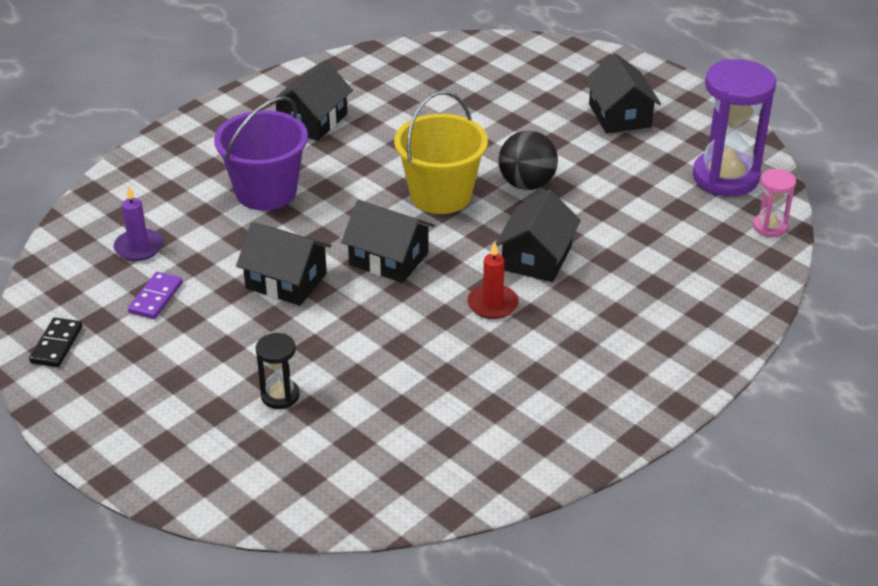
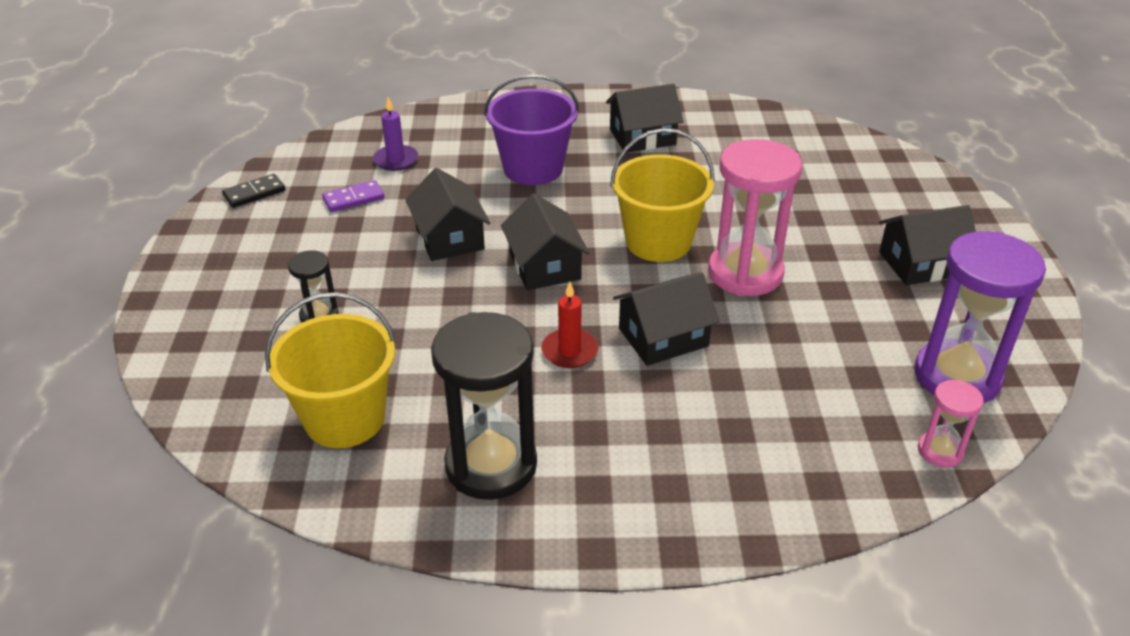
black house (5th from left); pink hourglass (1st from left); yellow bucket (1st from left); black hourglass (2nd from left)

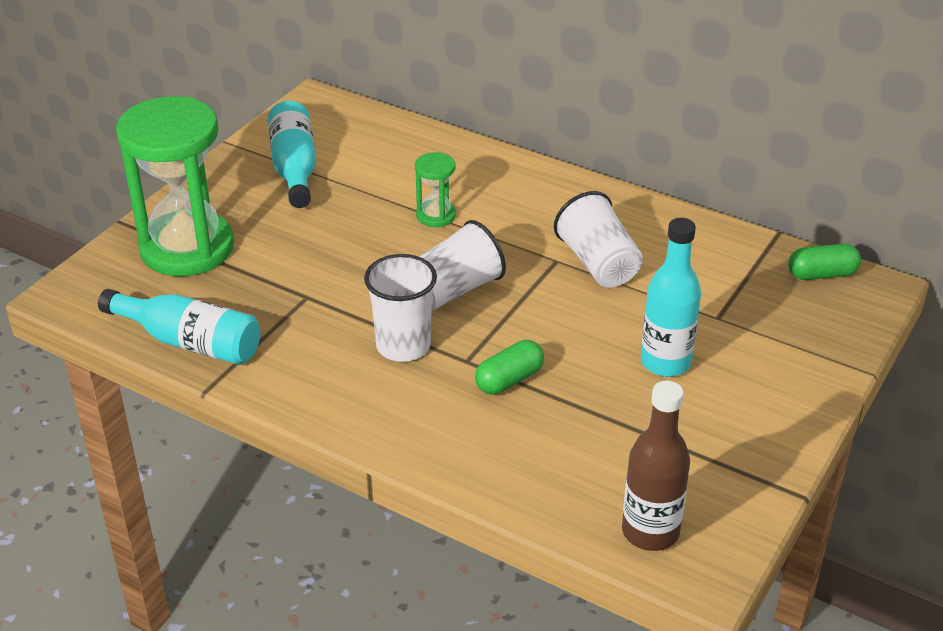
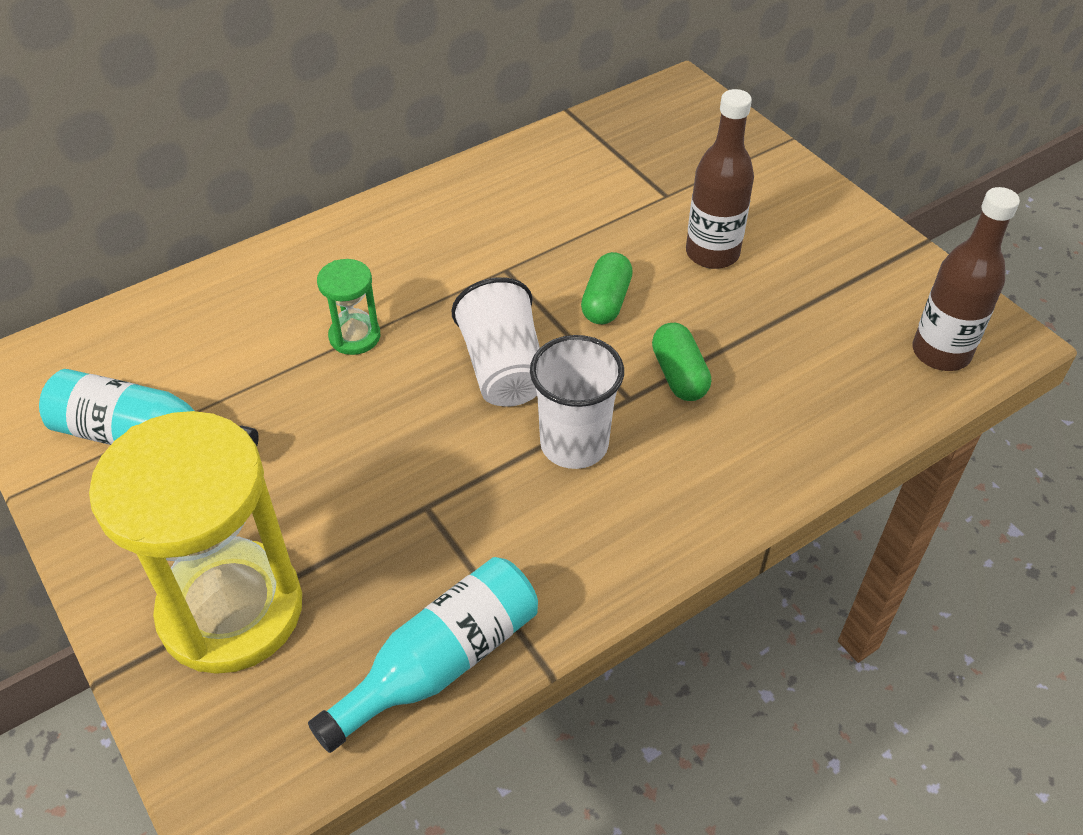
yellow hourglass; white cup (3rd from left in the first image); brown bottle (1st from left); green capsule (1st from left)

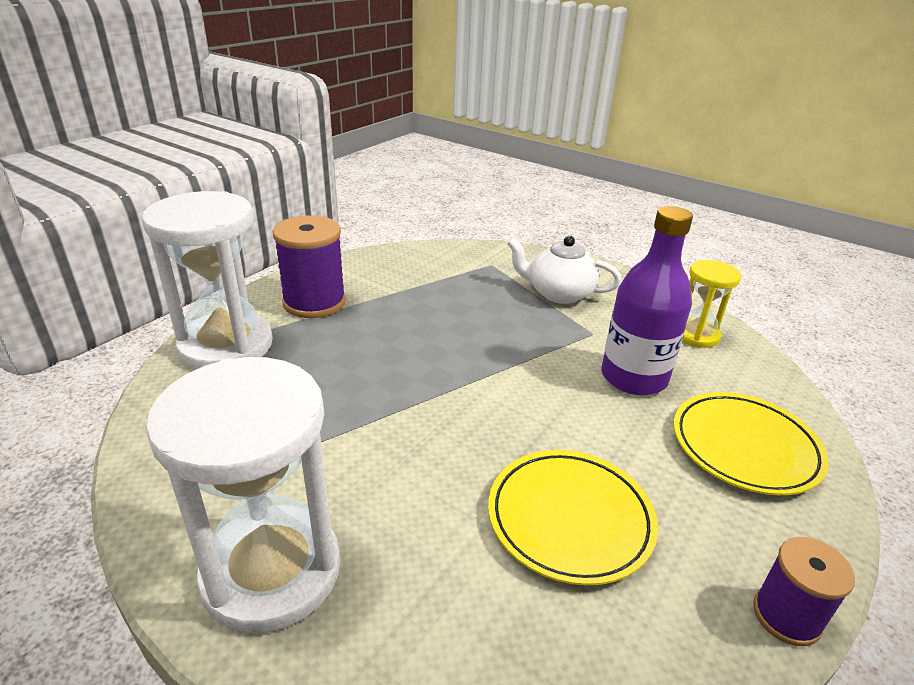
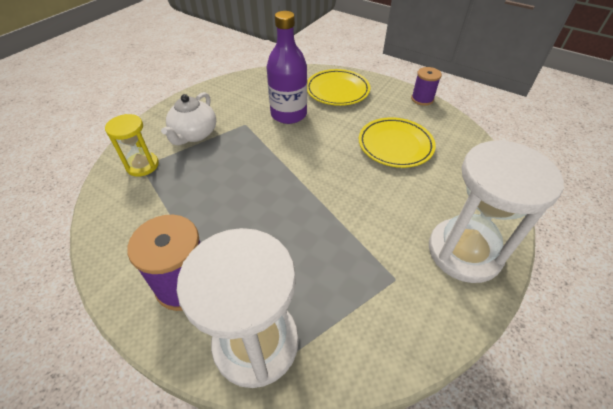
yellow hourglass

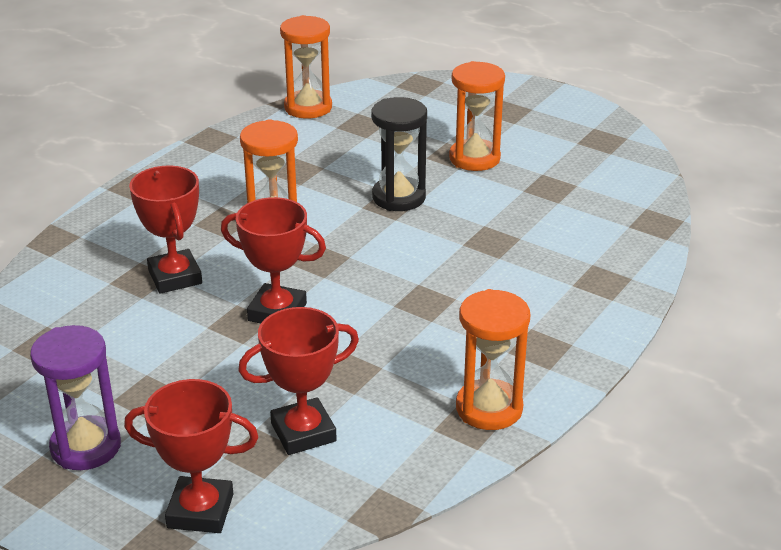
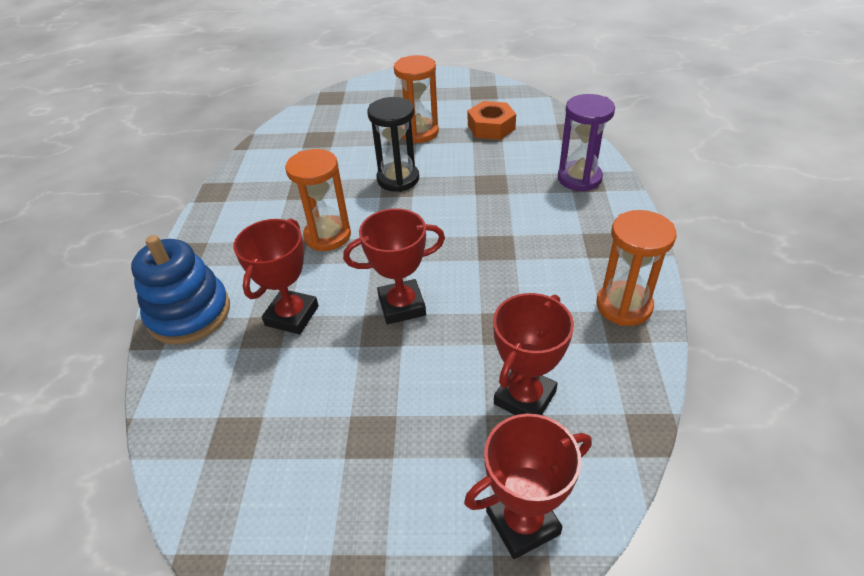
orange hourglass (2nd from left in the first image); red trophy (1st from left); purple hourglass; orange nut; blue stacking toy

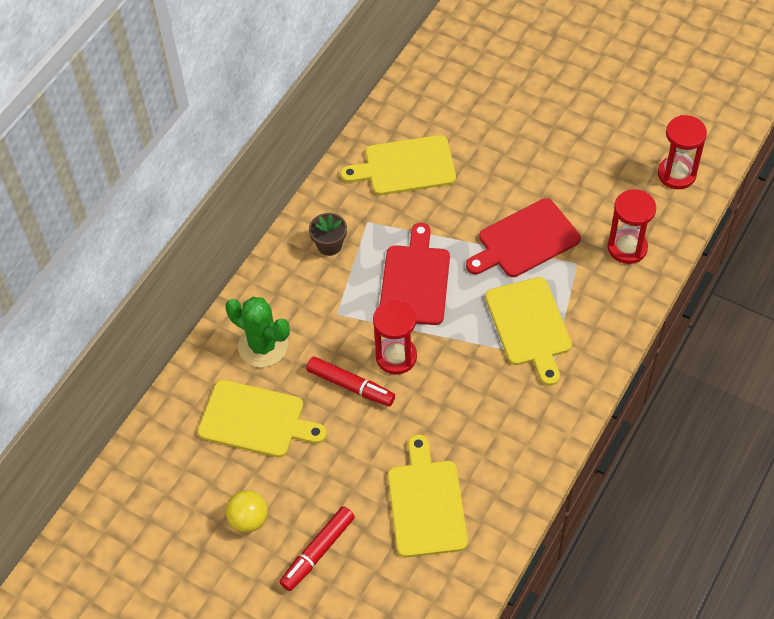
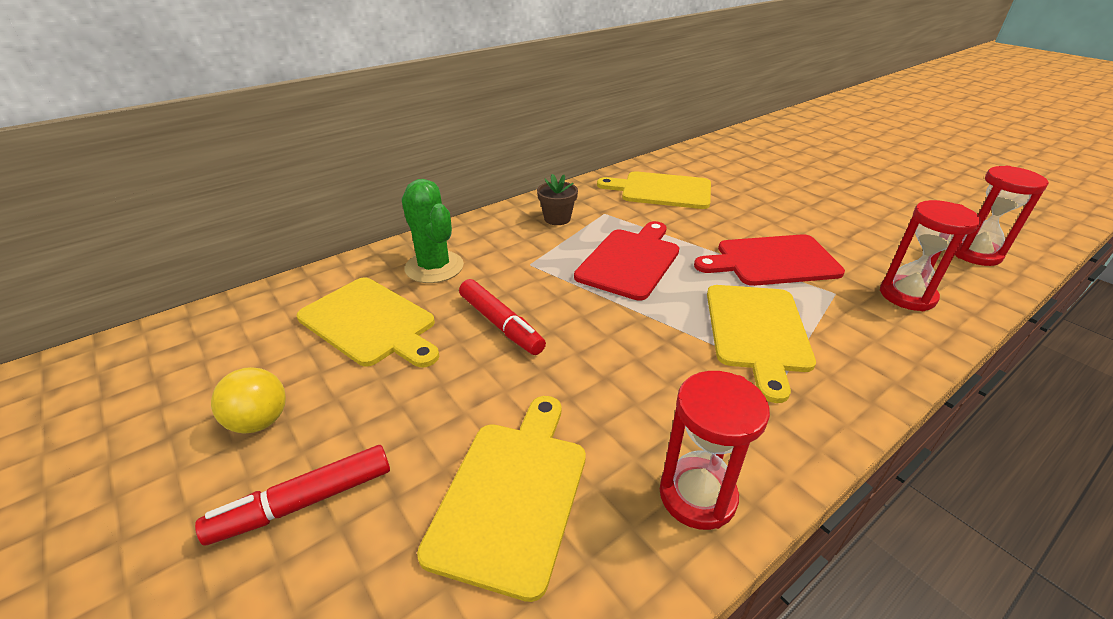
red hourglass (1st from left)

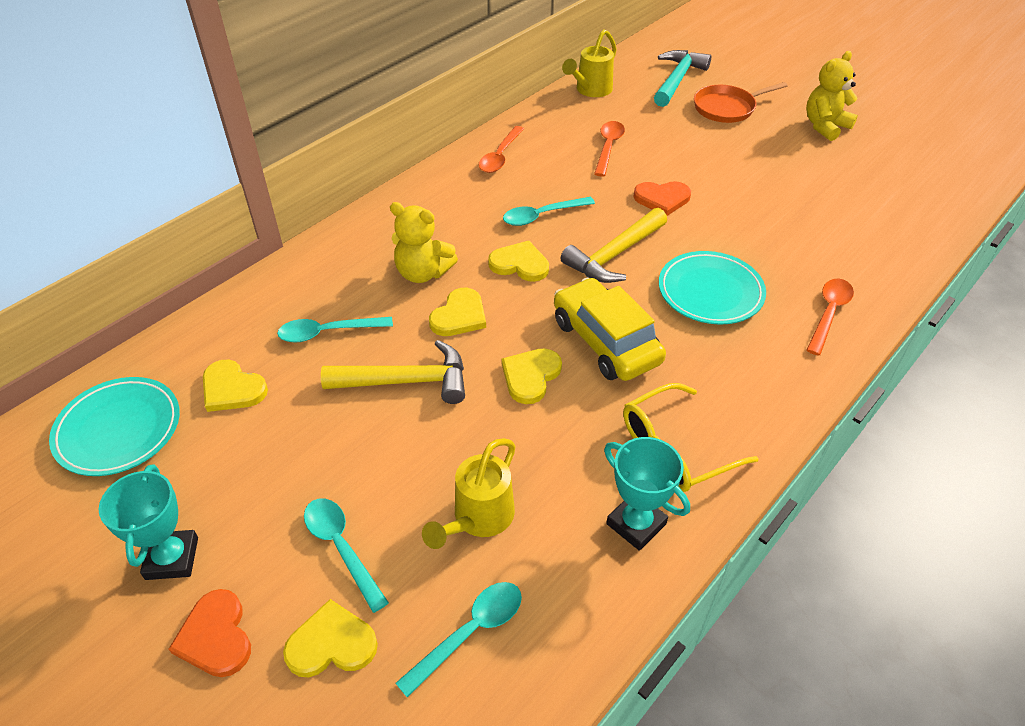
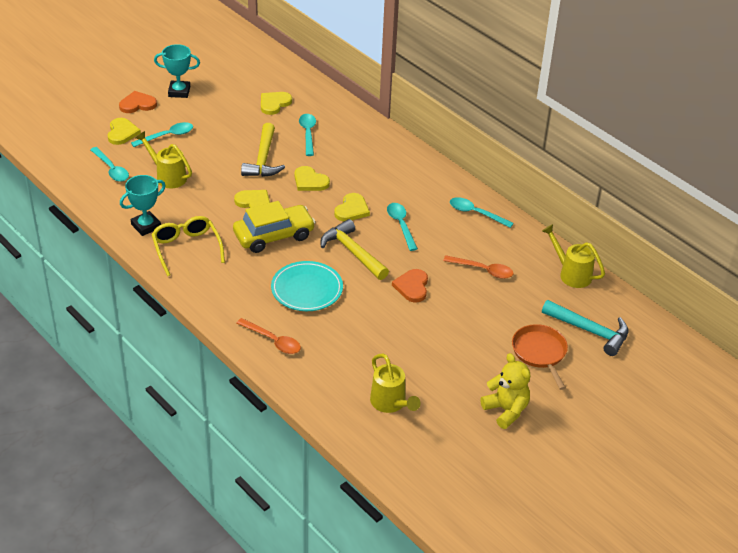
turquoise spoon (5th from left); yellow teddy bear (1st from left in the first image); turquoise plate (1st from left in the first image); yellow watering can (2nd from left)

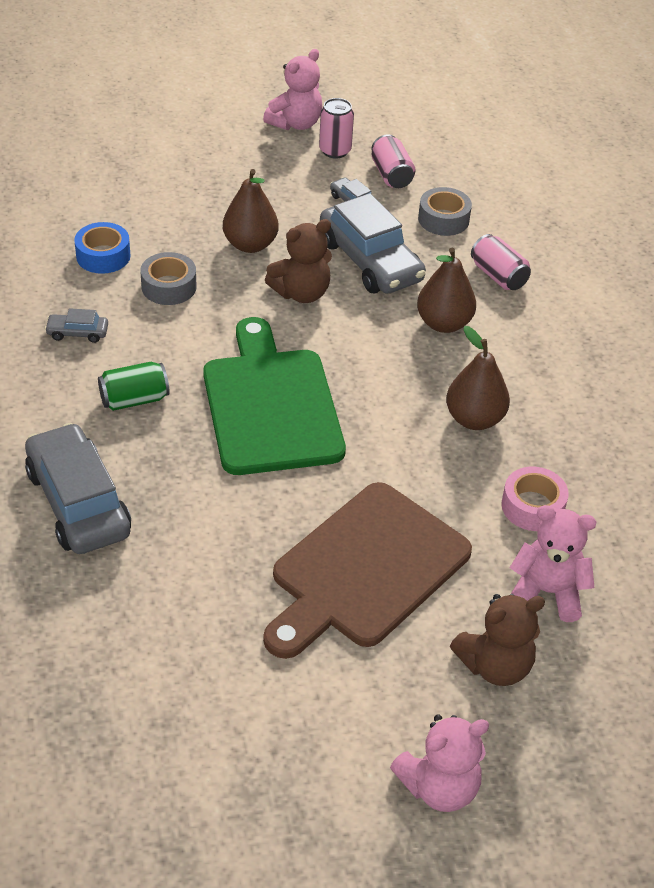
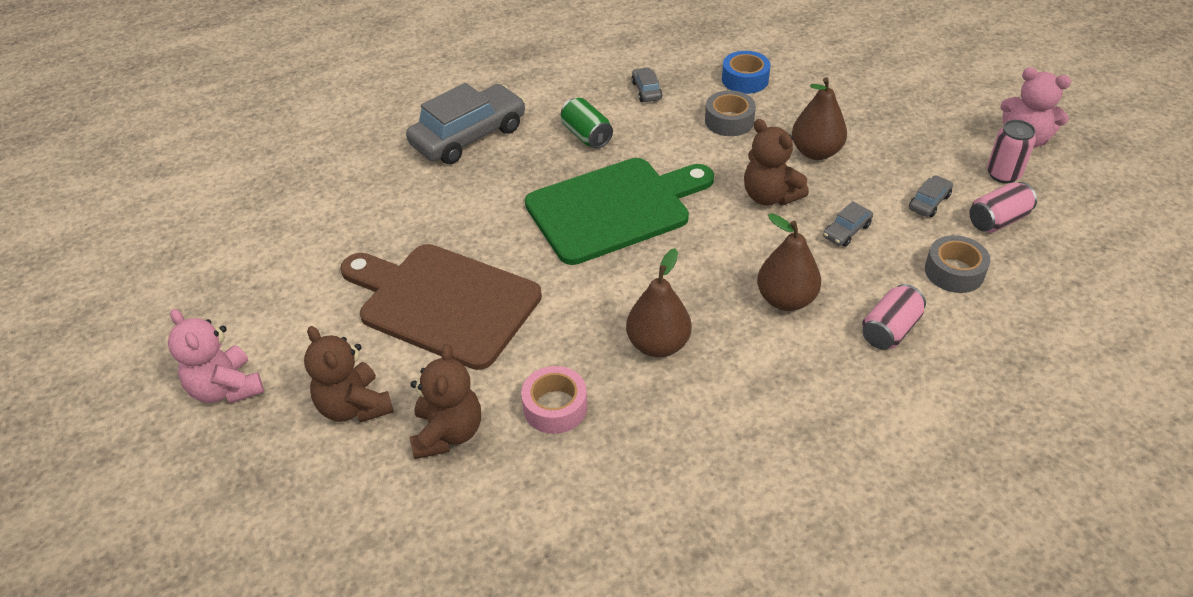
grey car (3rd from left); brown teddy bear (2nd from left)

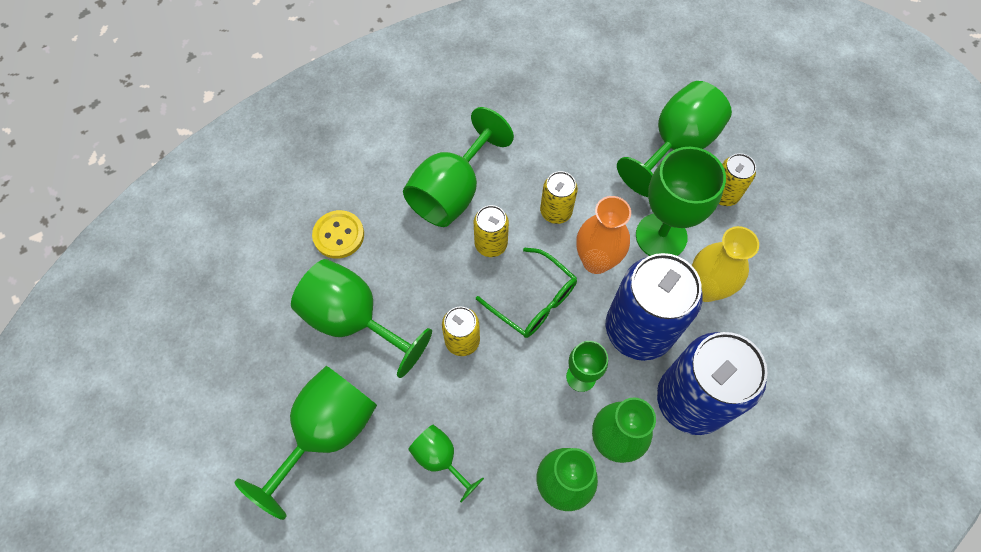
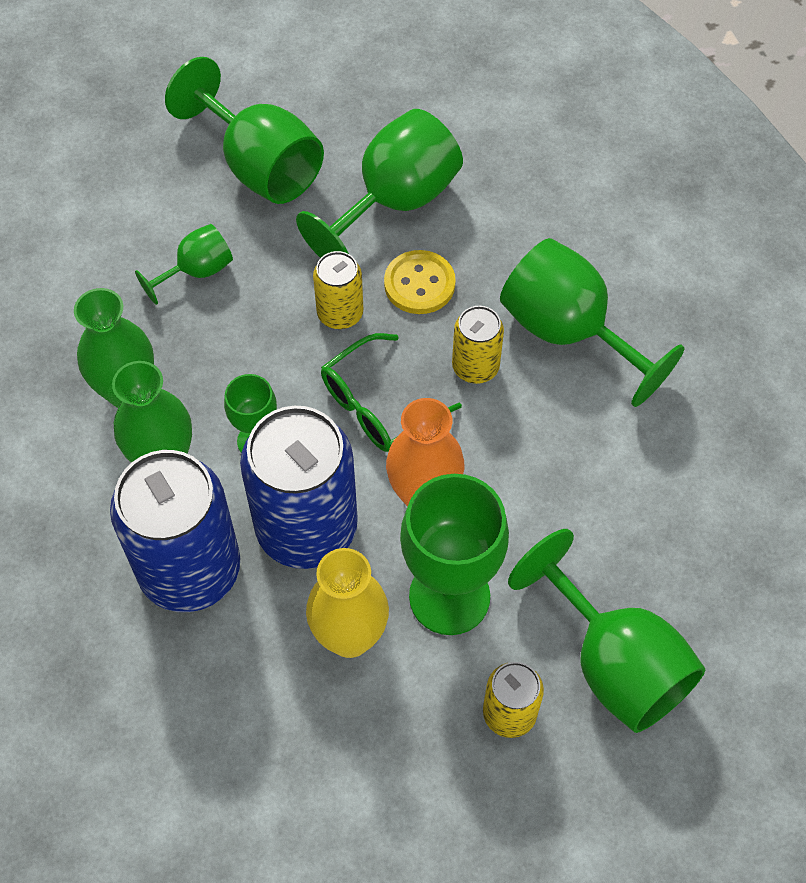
yellow can (3rd from left in the first image); yellow button

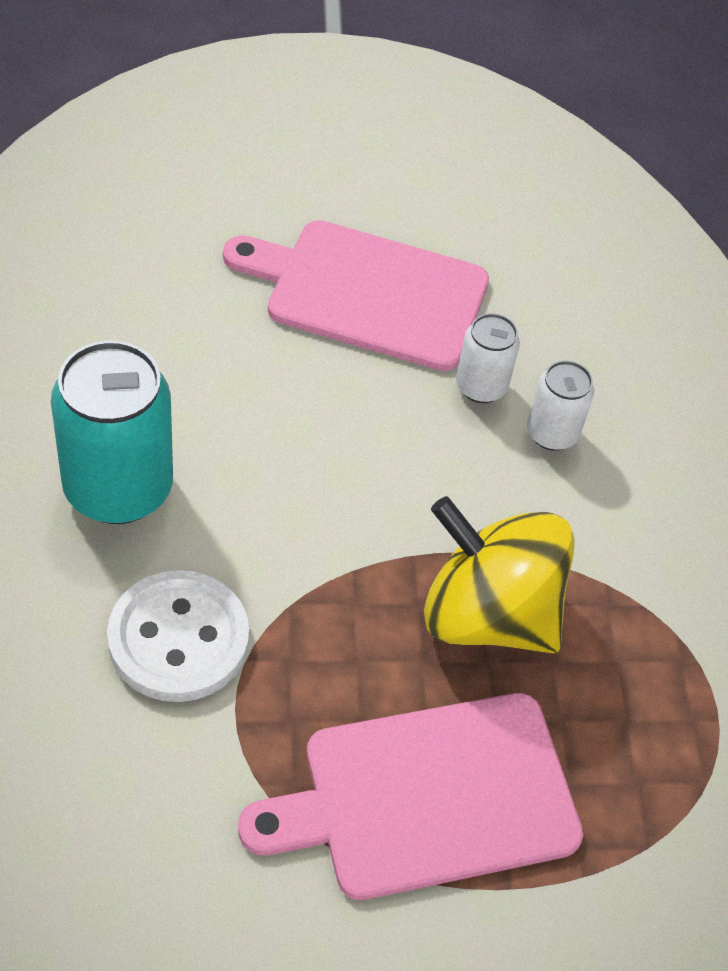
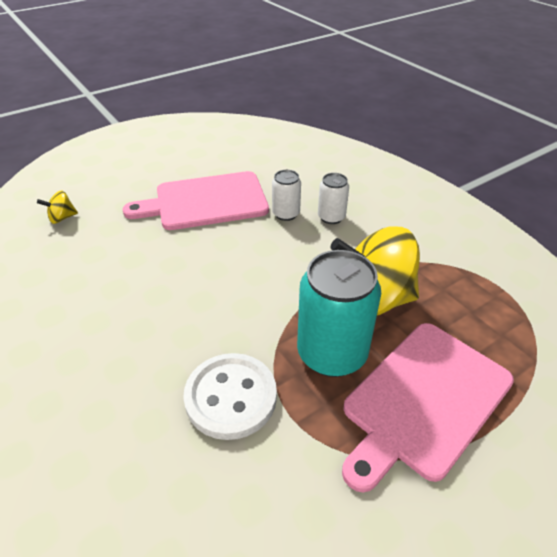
turquoise can; yellow spinning top (1st from left)

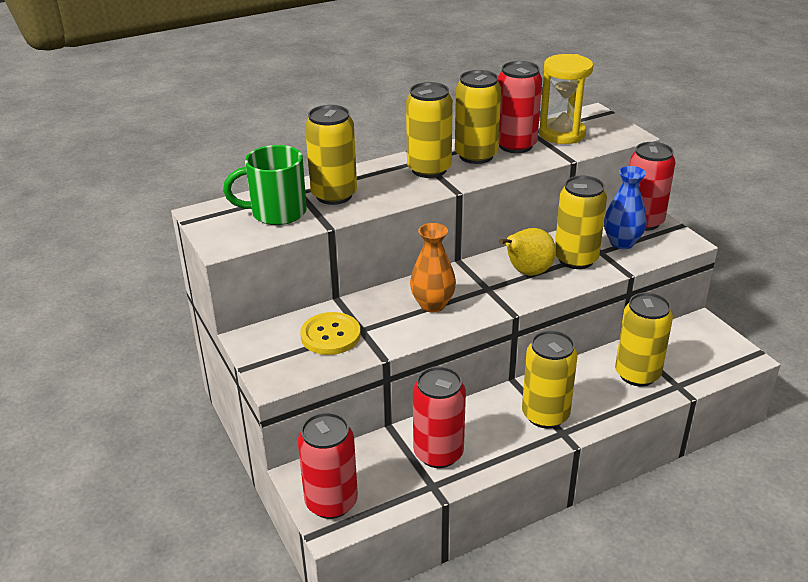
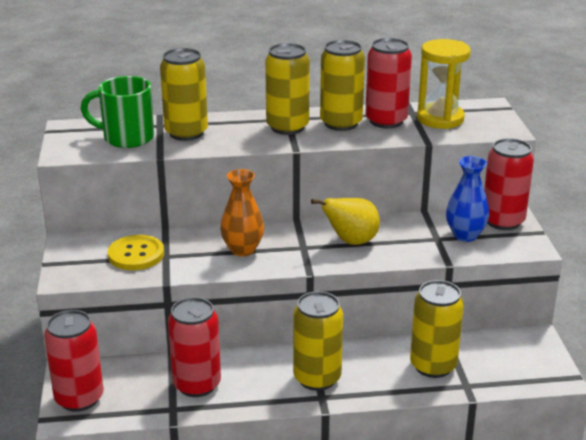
yellow can (5th from left in the first image)

